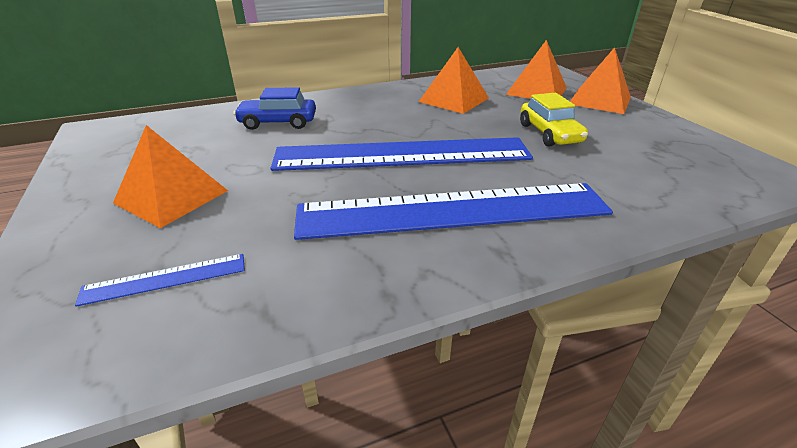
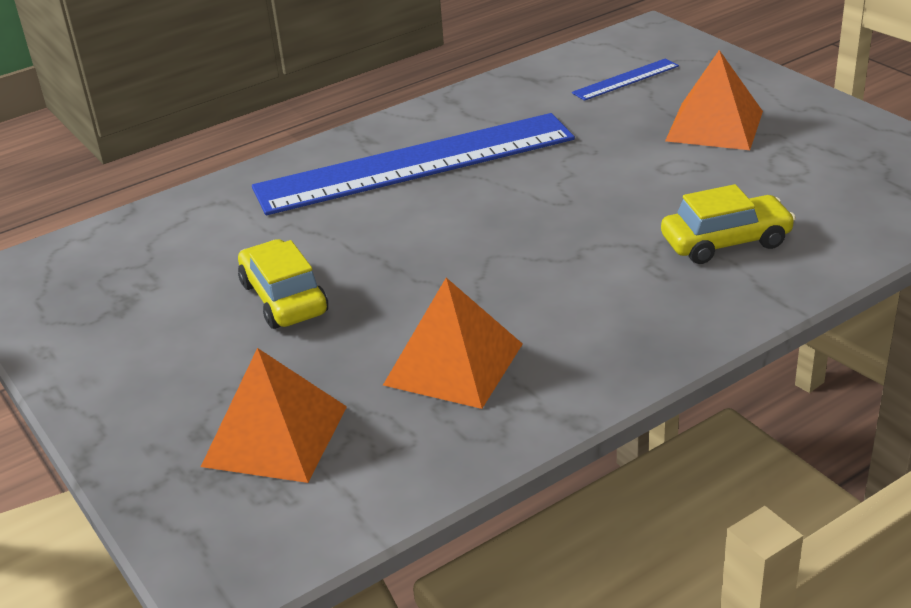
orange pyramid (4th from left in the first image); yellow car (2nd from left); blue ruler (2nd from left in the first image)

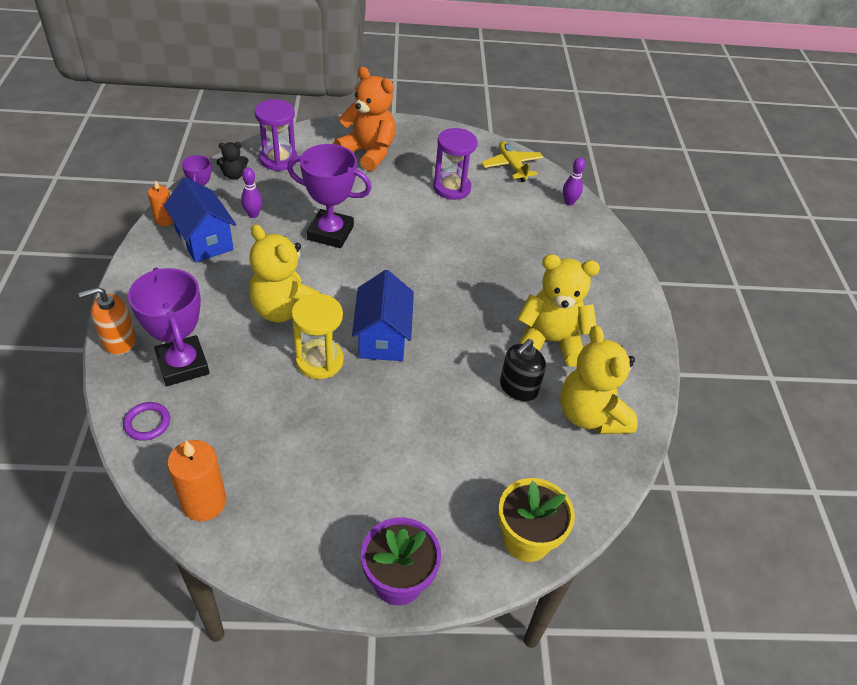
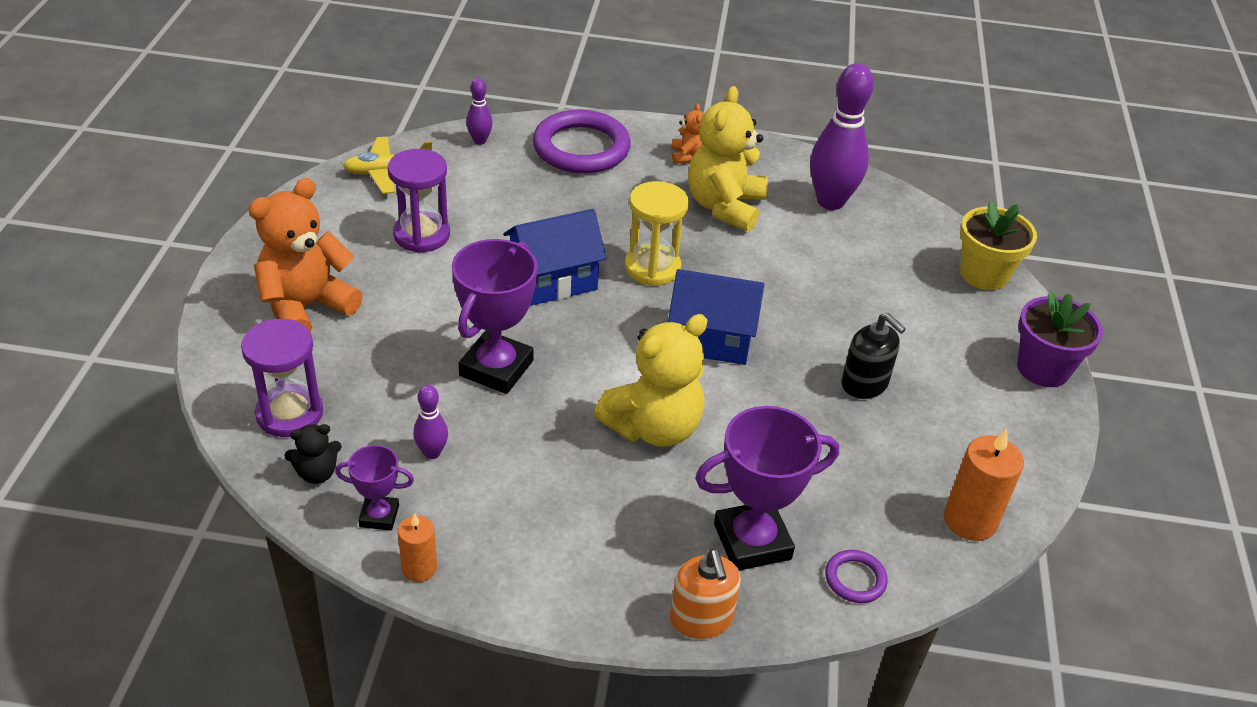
black teddy bear; blue house (1st from left); yellow hourglass; purple bowling pin (3rd from left); black soap dispenser; orange teddy bear (2nd from left); purple ring (1st from left)

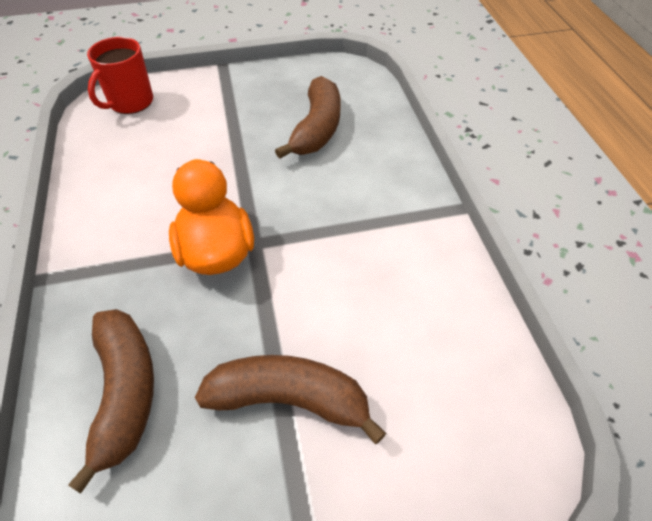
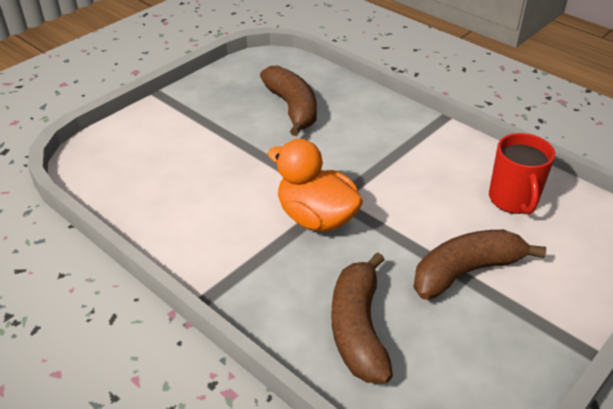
red mug; brown banana (2nd from left)

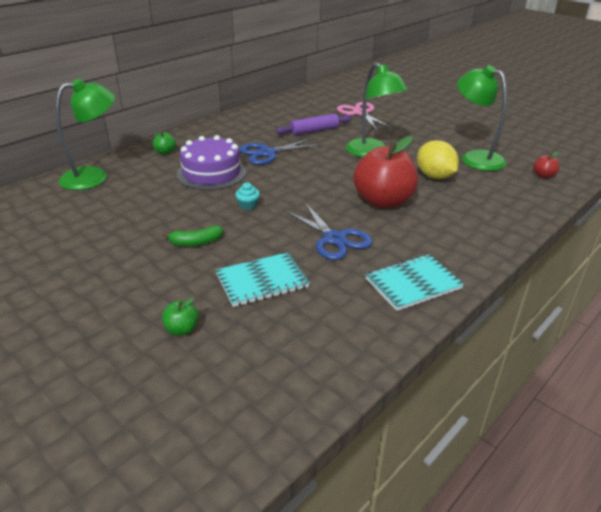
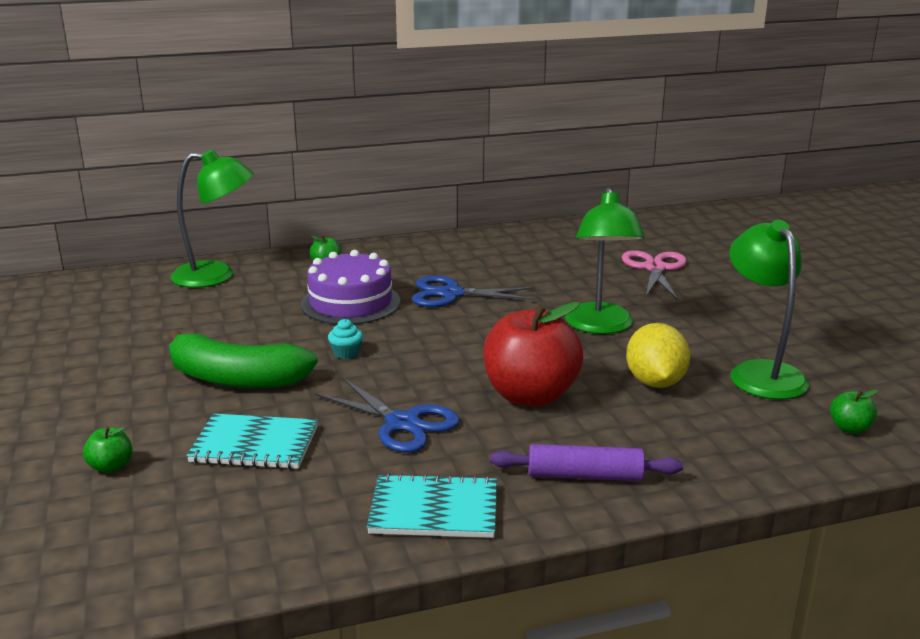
purple rolling pin; green apple (3rd from left); blue scissors (1st from left); green banana

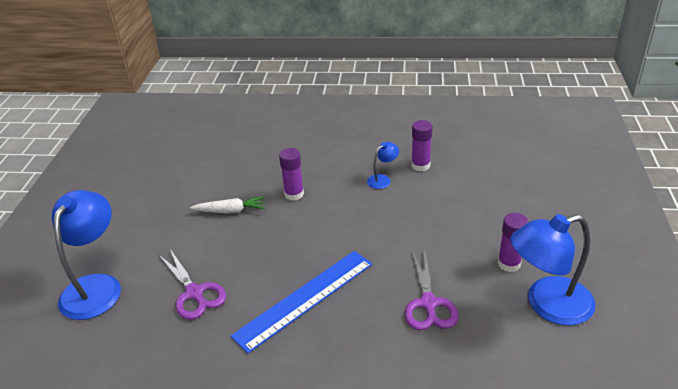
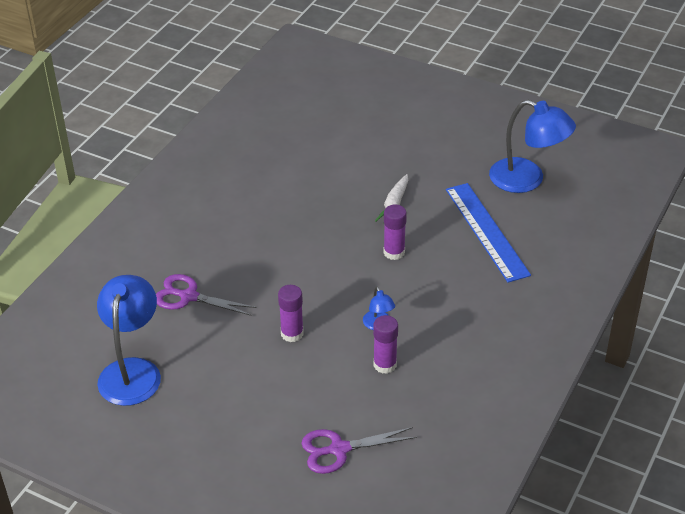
blue lamp (3rd from left); purple glue stick (1st from left); purple scissors (2nd from left); blue ruler

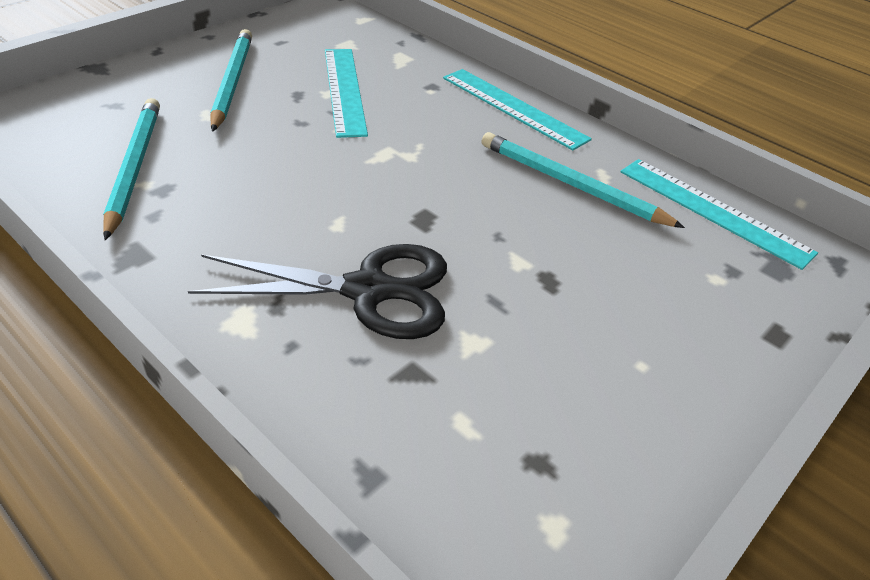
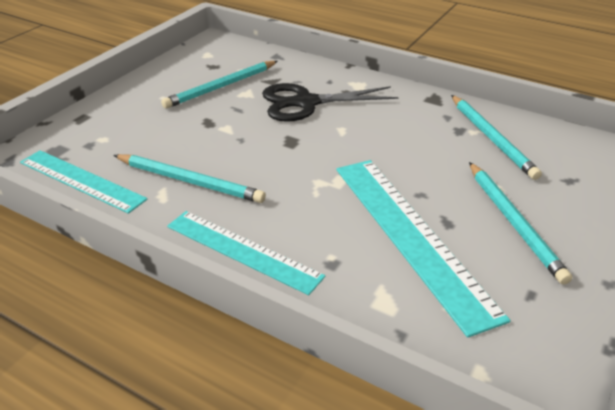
turquoise ruler (3rd from left); turquoise pencil (2nd from left)

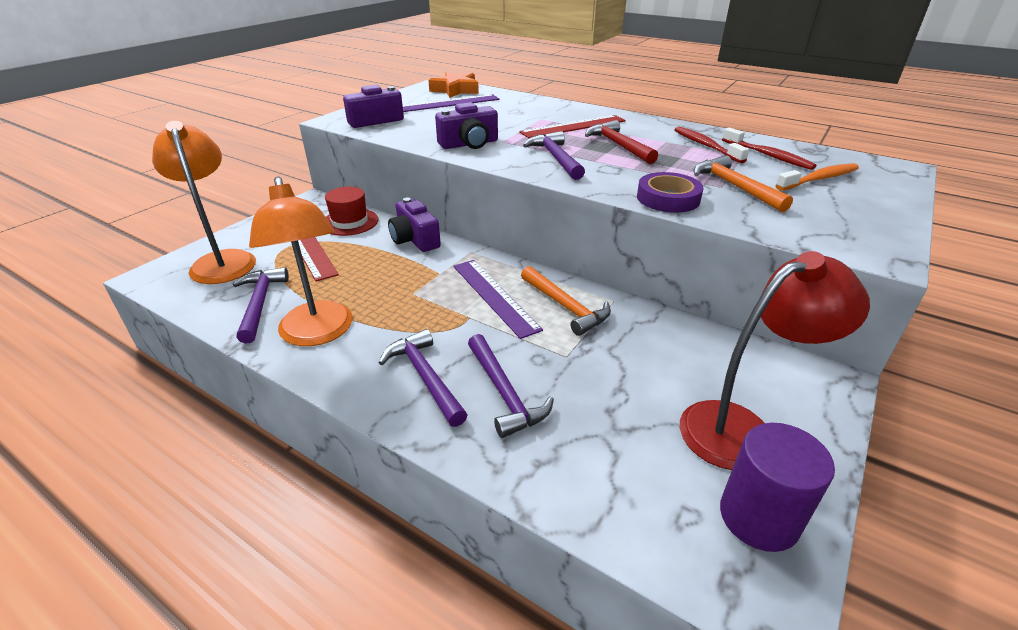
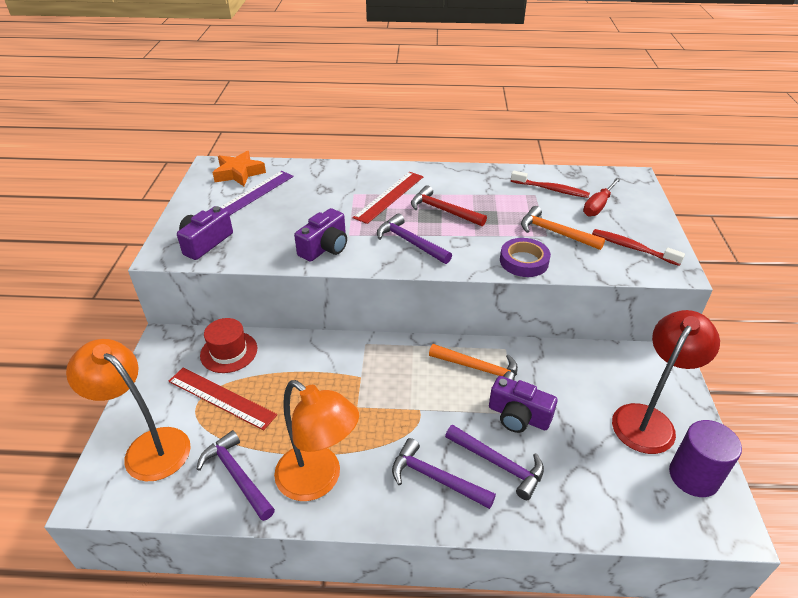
red toothbrush (2nd from left); red screwdriver; purple camera (3rd from left); purple ruler (2nd from left in the first image)

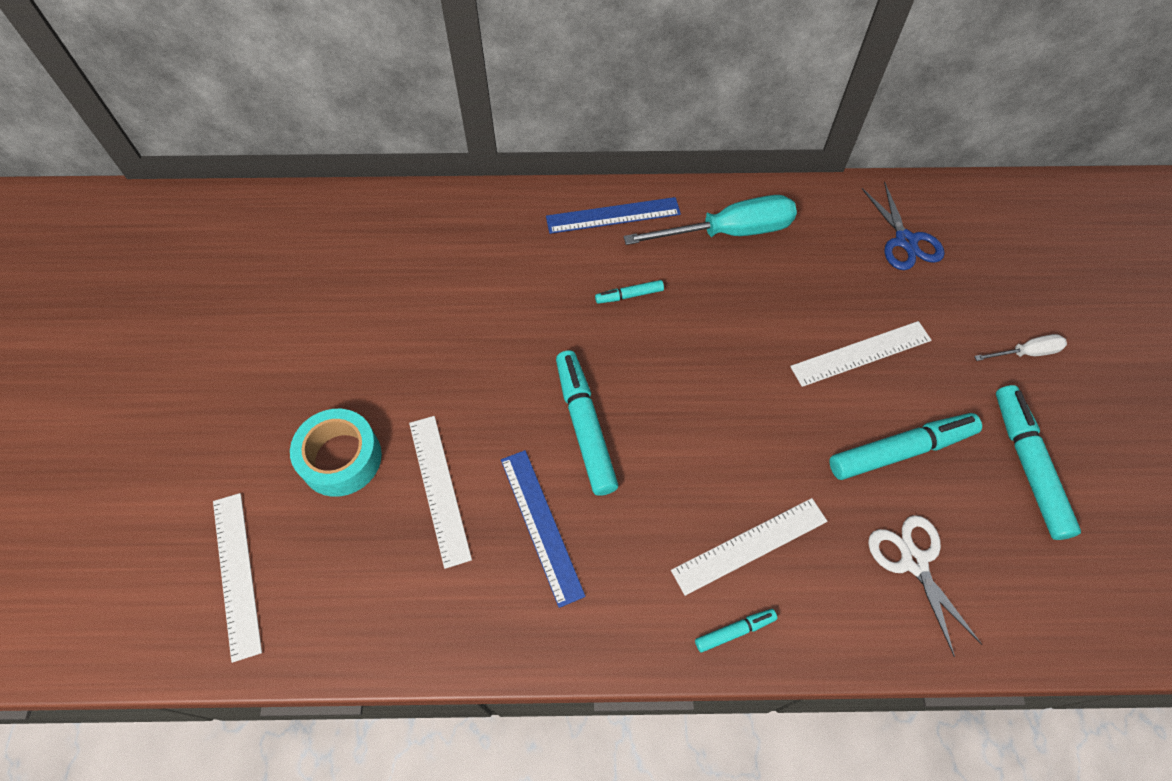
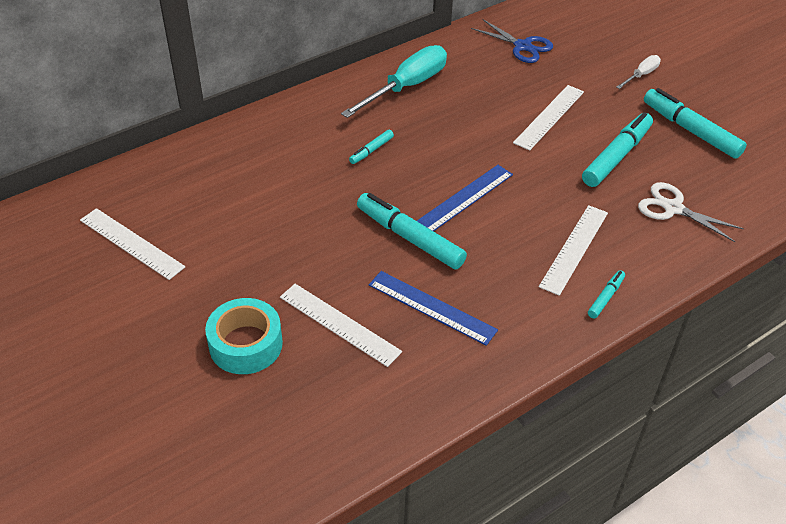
blue ruler (2nd from left); white ruler (1st from left)

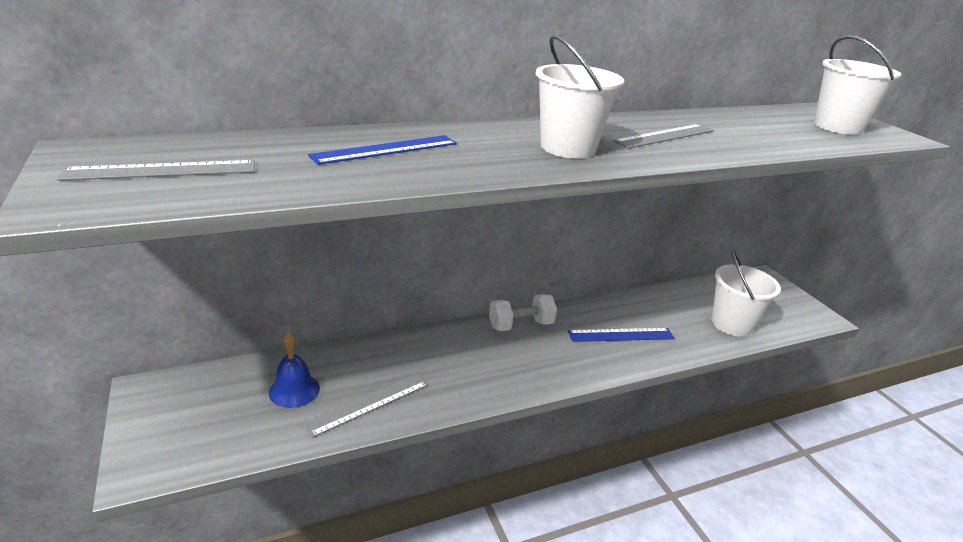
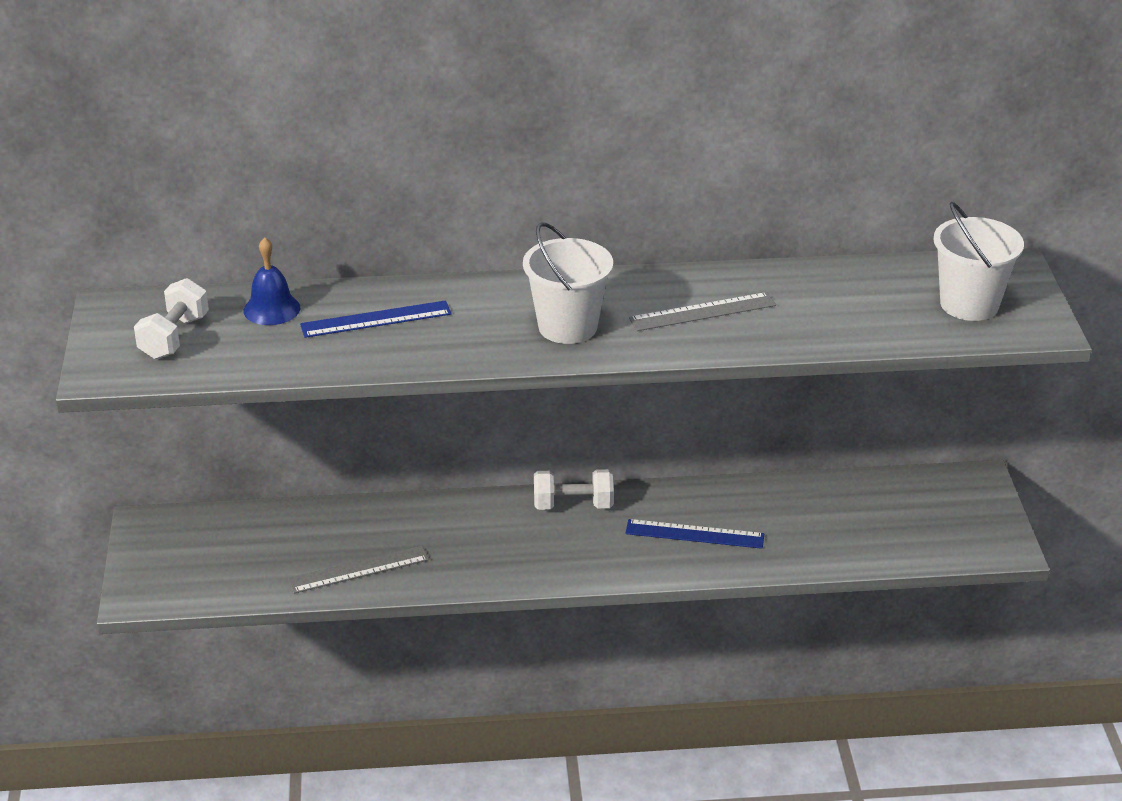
white dumbbell (1st from left); white bucket (2nd from left in the first image); blue bell

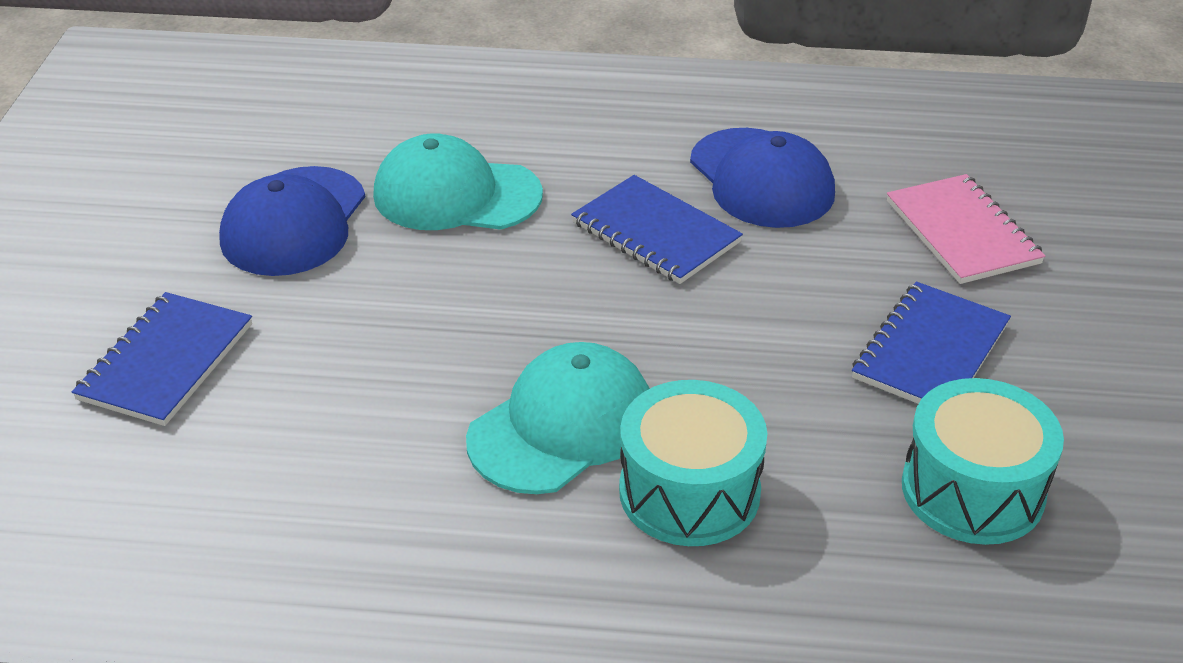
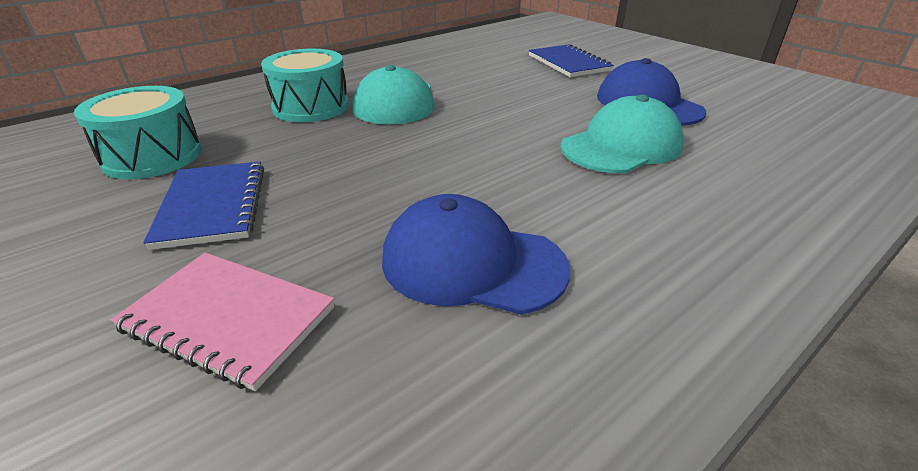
blue notebook (2nd from left in the first image)

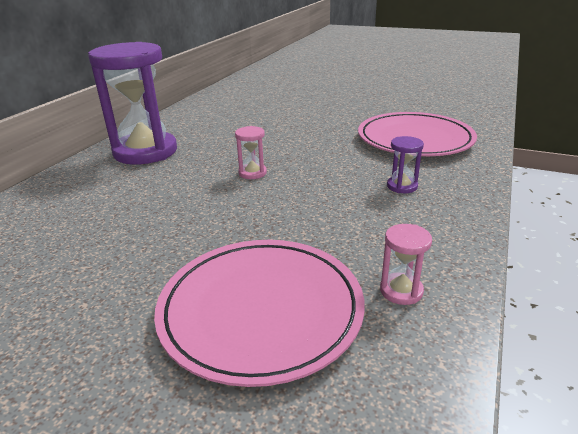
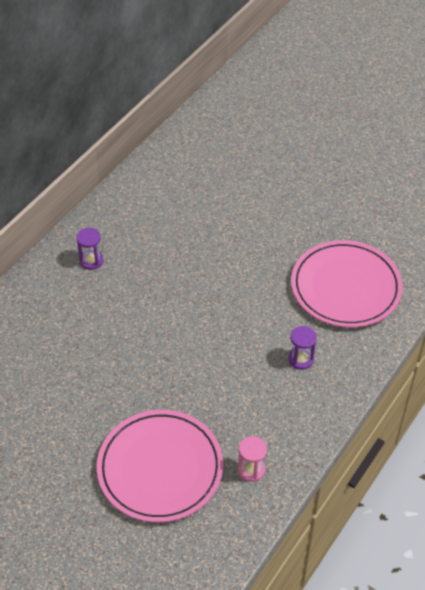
purple hourglass (1st from left); pink hourglass (1st from left in the first image)

